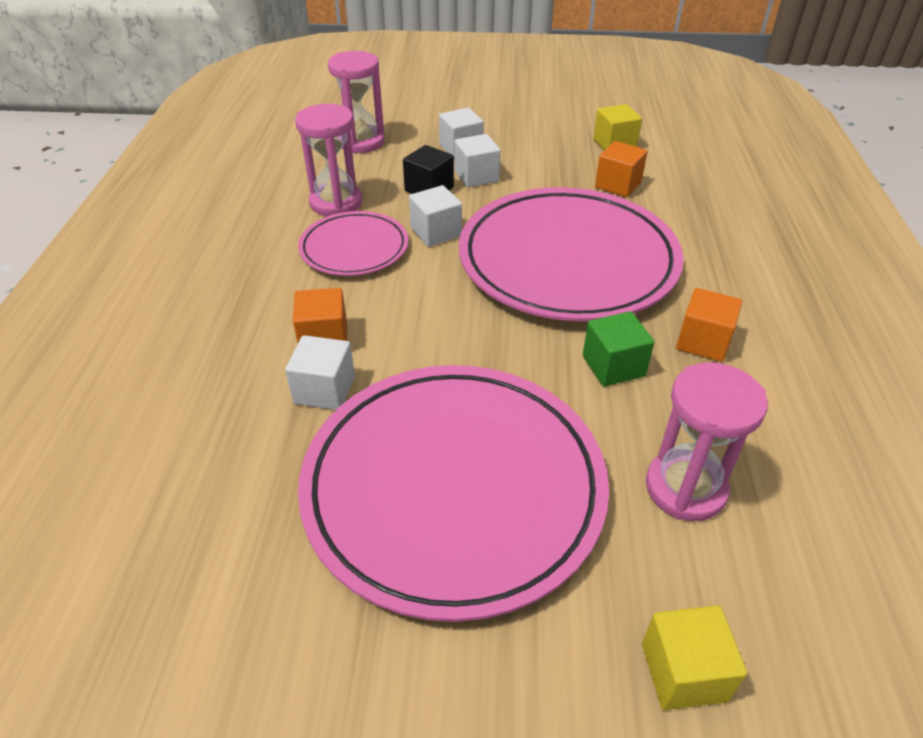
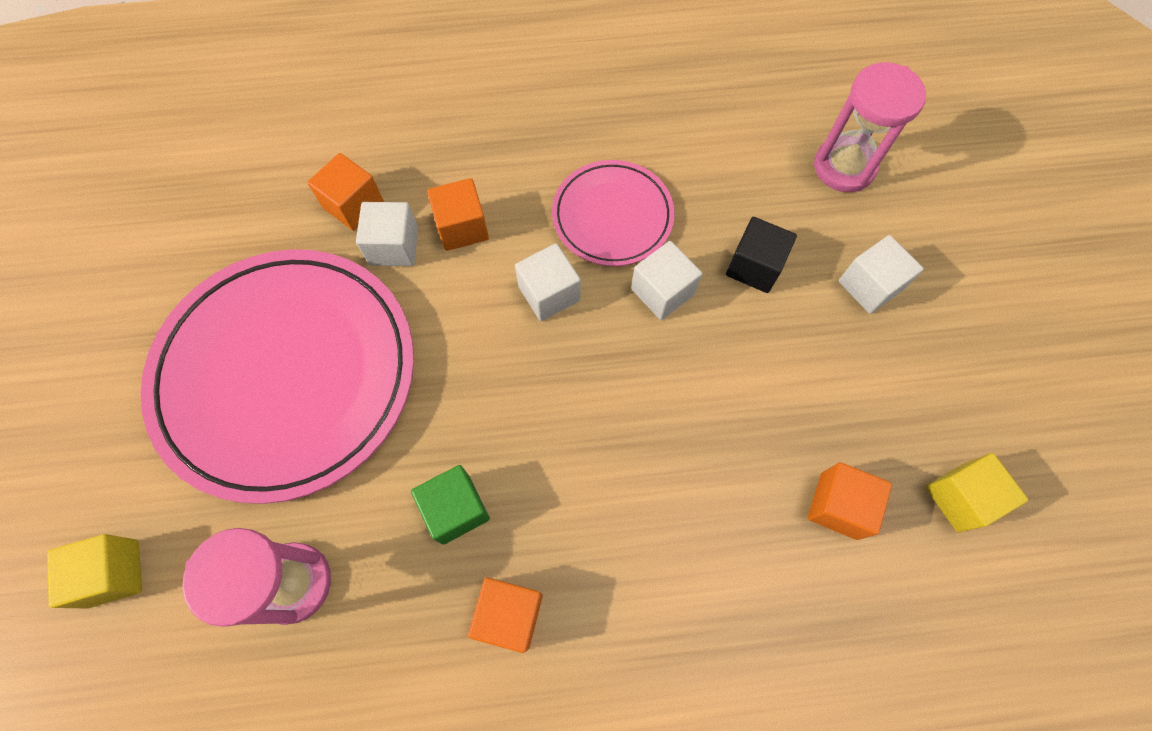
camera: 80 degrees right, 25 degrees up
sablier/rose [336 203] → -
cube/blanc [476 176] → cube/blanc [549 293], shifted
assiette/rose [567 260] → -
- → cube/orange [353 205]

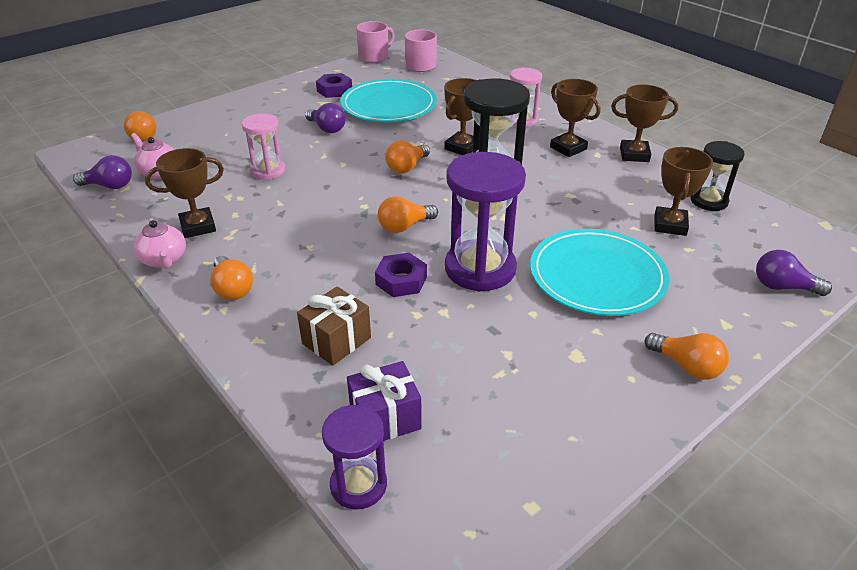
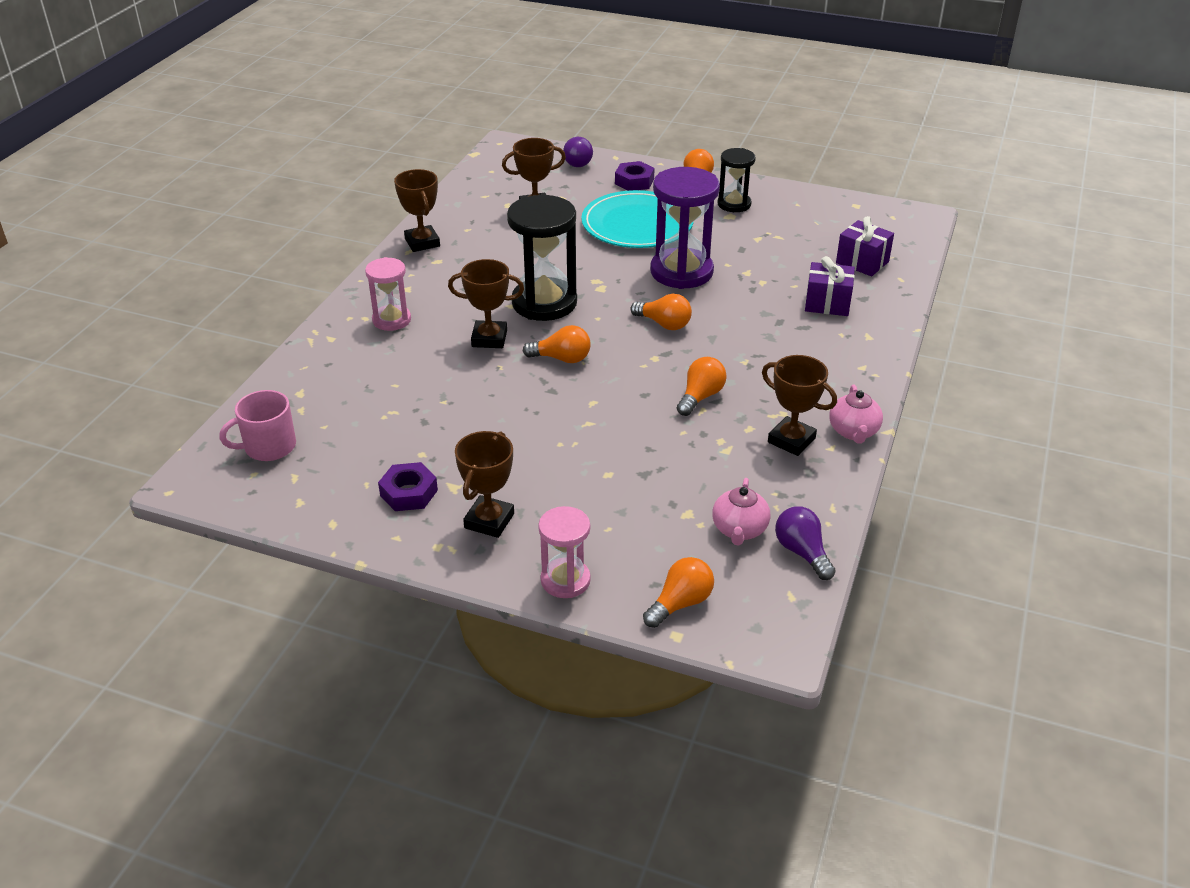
camera: 120 degrees left, 0 degrees up
théière/rose [164 260] → théière/rose [853 432], 150 degrees clockwise
ampoule/orange [232 289] → ampoule/orange [700 397], shifted
sablier/rose [268 171] → sablier/rose [565 580], shifted
cadeau/marron [336 340] → cadeau/violet [827 303]
ampoule/violet [327 128] → -
sablier/violet [358 485] → -
assiette/turquoise [388 105] → -
tasse/rose [374 57] → -
écrou/violet [401 280] → écrou/violet [634 181], shifted
trophée/marron [568 148] → trophée/marron [489 521], shifted
sablier/noir [709 201] → sablier/noir [734 204], shifted

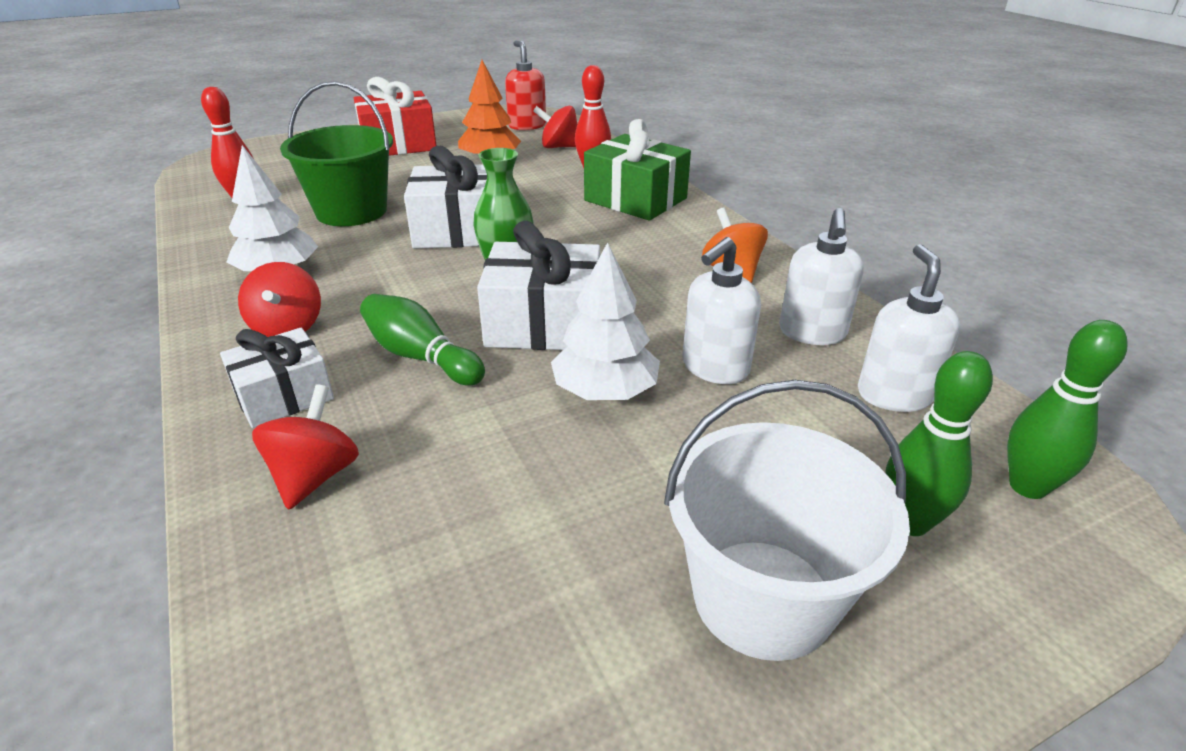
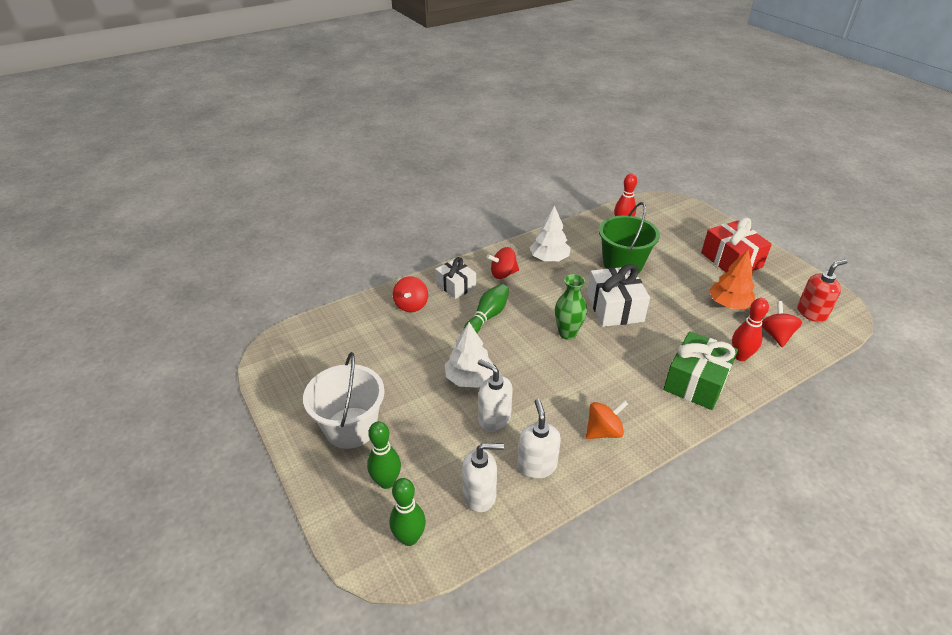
camera: 85 degrees right, 5 degrees up
toupie/rouge [315 476] → toupie/rouge [411 305], 90 degrees clockwise
cadeau/blanc [544 324] → -
distributeur de savon/blanc [812 333] → distributeur de savon/blanc [536 465], 75 degrees clockwise

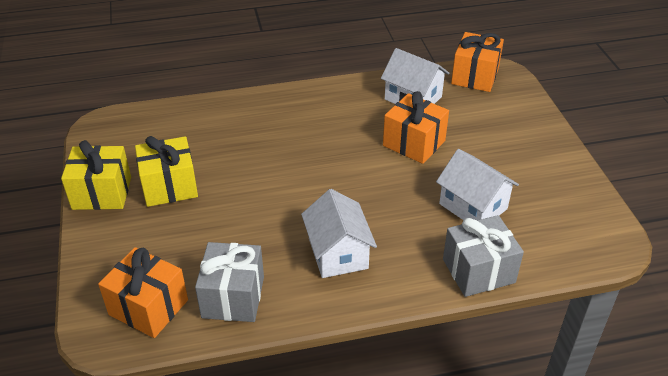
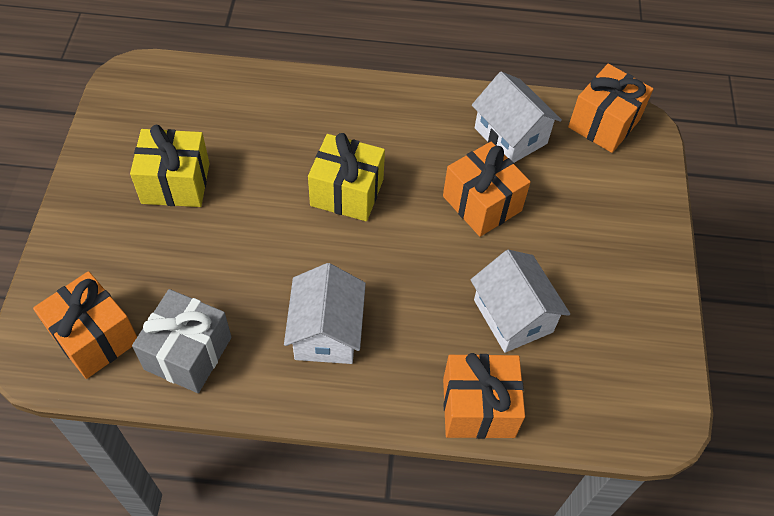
camera: 15 degrees right, 15 degrees up
cadeau/jaune [102 193] → cadeau/jaune [347 192], shifted
cadeau/gris [478 271] → cadeau/orange [478 407]

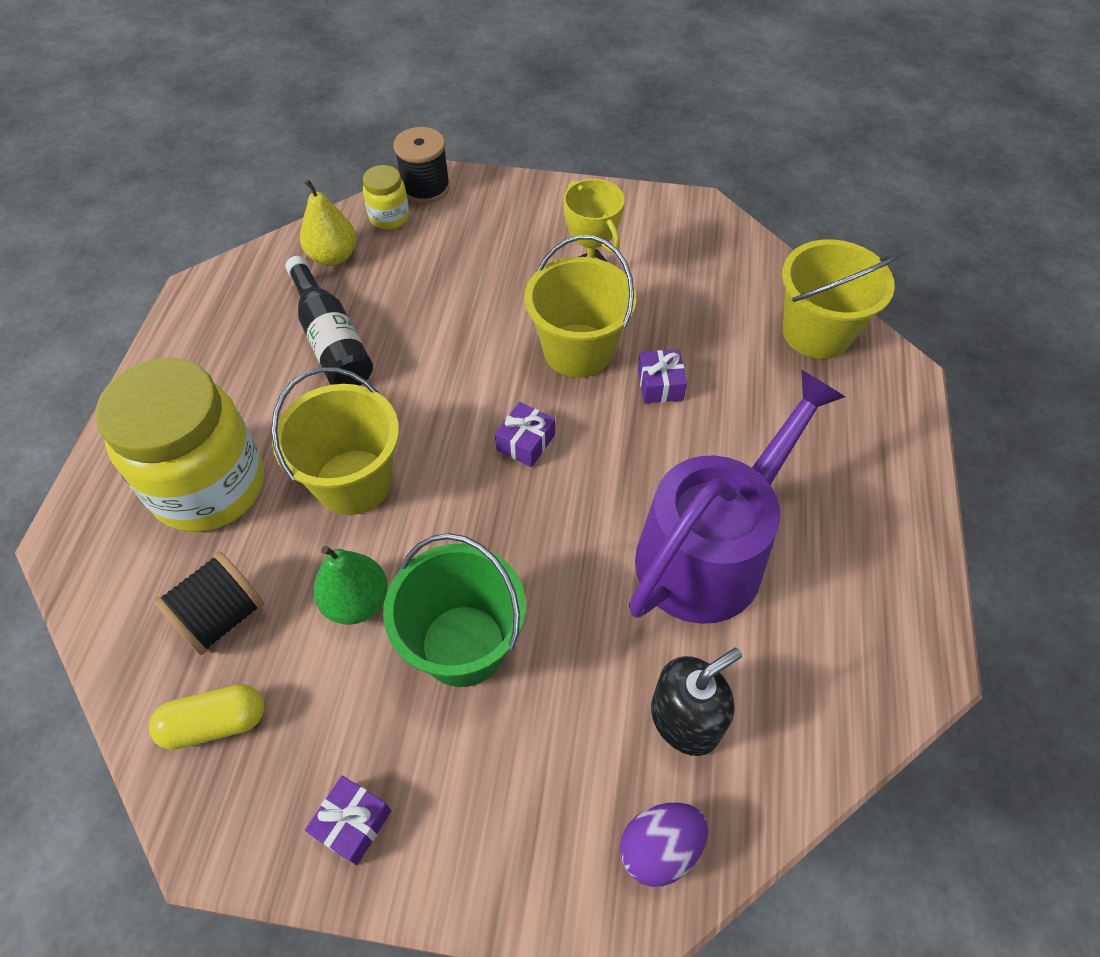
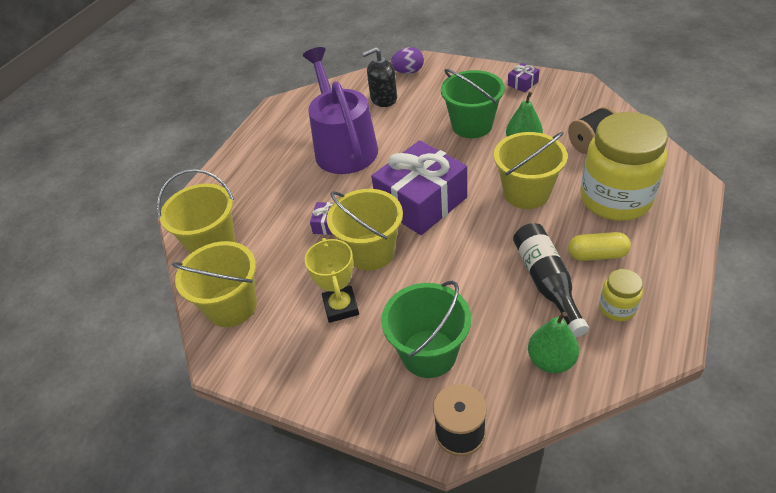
camera: 160 degrees left, 10 degrees down
gélule/jaune [215 723] → gélule/jaune [597 255], shifted
poire/jaune [333 256] → poire/vert [551 360]
bocal/jaune [389 217] → bocal/jaune [617 308], shifted
cadeau/violet [525 442] → cadeau/violet [421 202], x2.49
arrosoir/violet [710 551] → arrosoir/violet [343 147], 105 degrees clockwise
- → seau/jaune [232 306]
- → seau/vert [429 353]

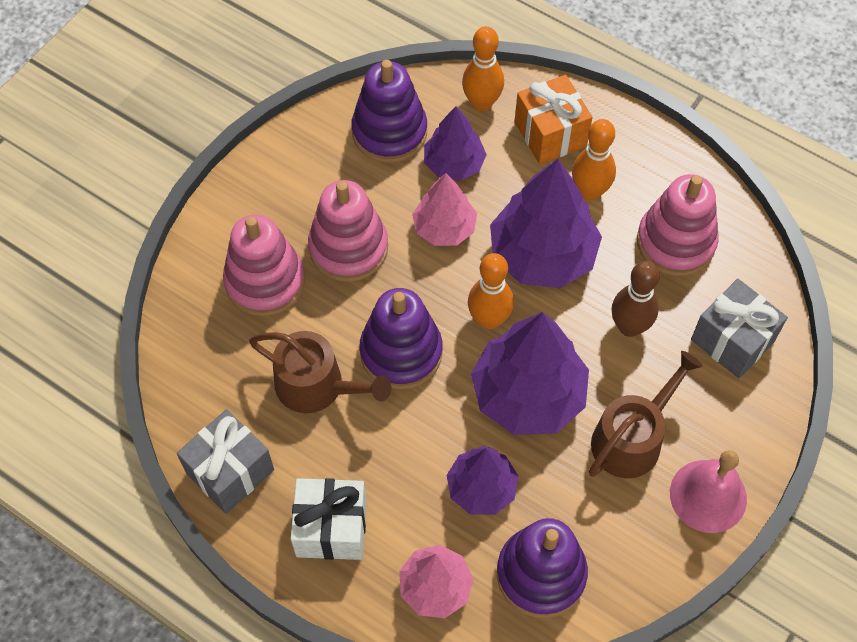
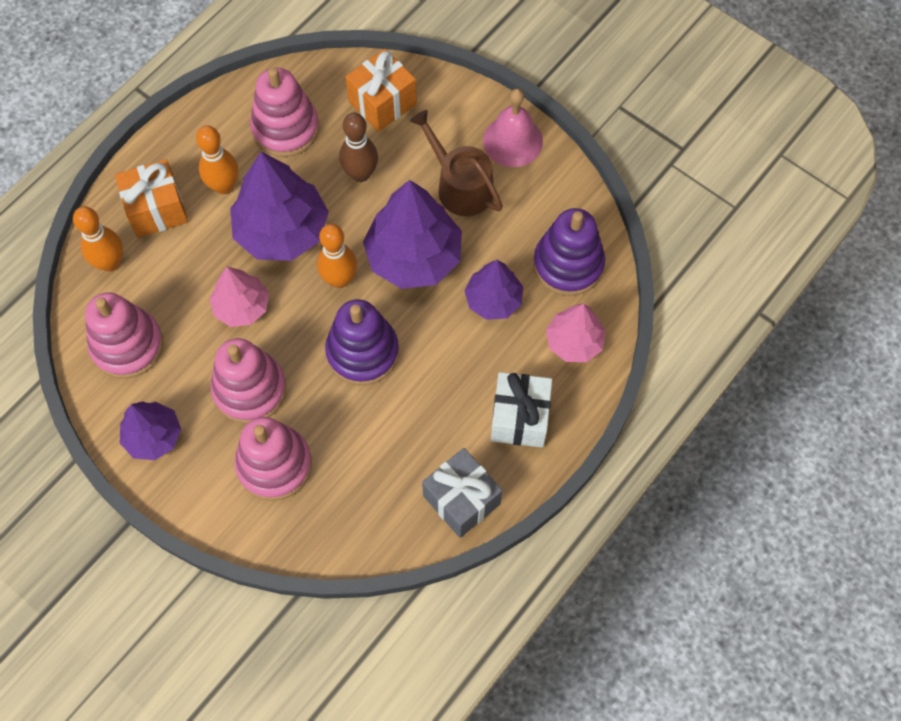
camera: 85 degrees left, 5 degrees up
arrosoir/marron [317 386] → -
jouet à empiler/violet [389 132] → jouet à empiler/rose [127 345]
arbre/violet [454 164] → arbre/violet [153 436], shifted
cadeau/gris [732 340] → cadeau/orange [382 103]

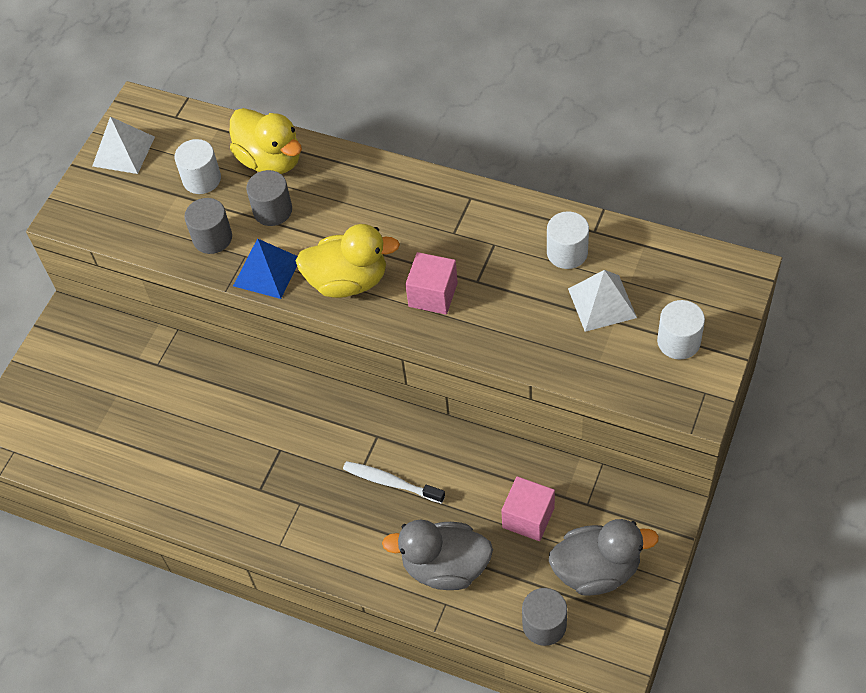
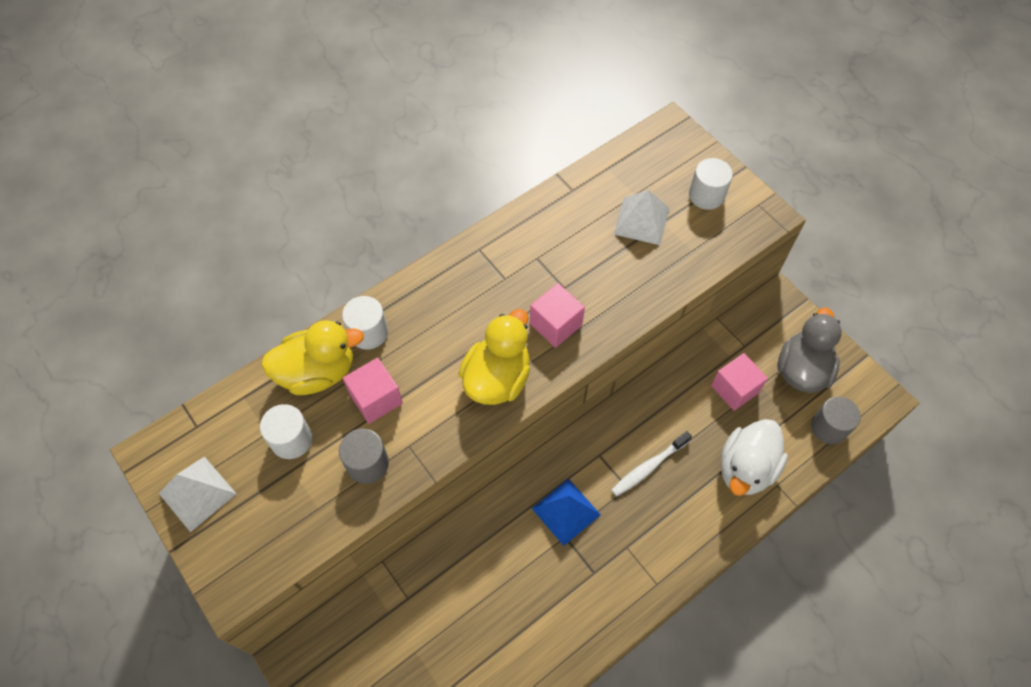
camera: 65 degrees left, 5 degrees up
pyramide/bleu [267 271] → pyramide/bleu [566 511], shifted
cylindre/gris [272 210] → cube/rose [376 399]
canard/gris [445 567] → canard/blanc [746 468]
cylindre/blanc [567 252] → cylindre/blanc [368 332], shifted

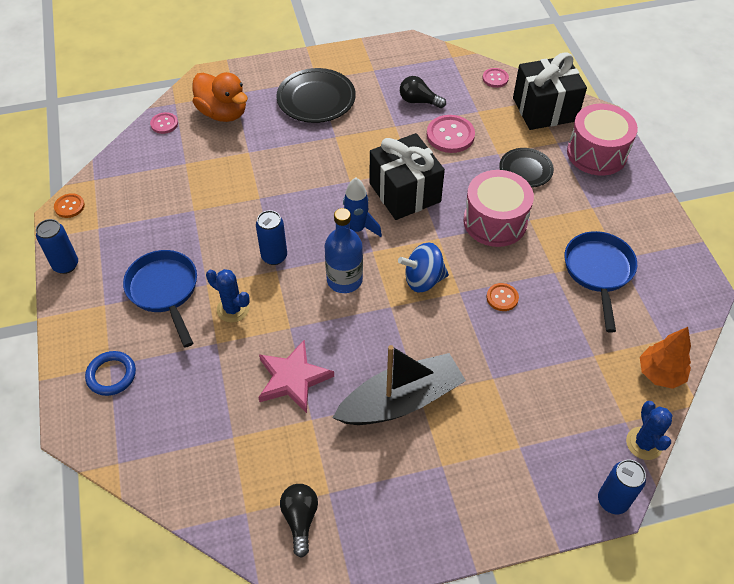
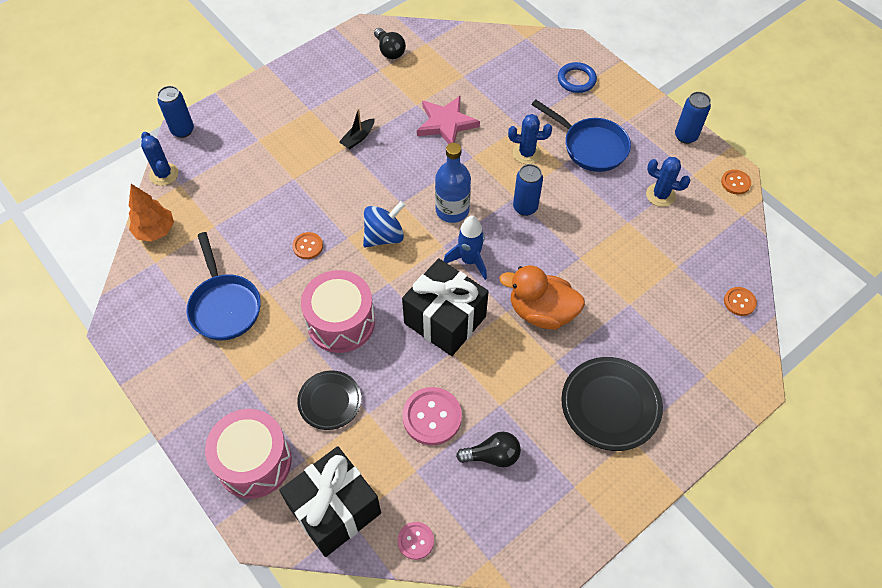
camera: 155 degrees right, 5 degrees up
bouton/rose [164 124] → bouton/orange [739 302]
canard/orange [223 113] → canard/orange [541 312], shifted
bateau/noir [401 400] → bateau/noir [358 138], x0.42
- → cactus/bleu [660 195]

